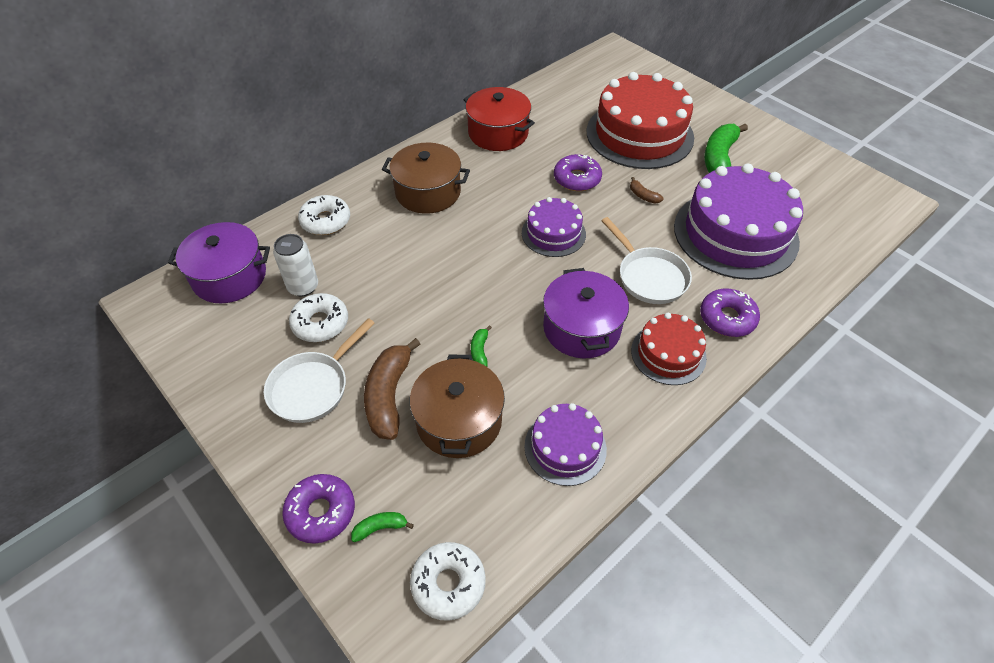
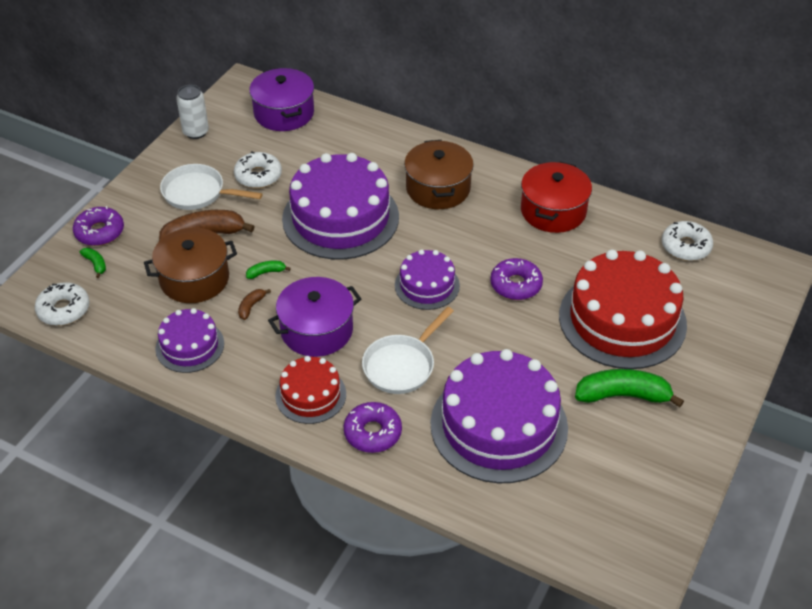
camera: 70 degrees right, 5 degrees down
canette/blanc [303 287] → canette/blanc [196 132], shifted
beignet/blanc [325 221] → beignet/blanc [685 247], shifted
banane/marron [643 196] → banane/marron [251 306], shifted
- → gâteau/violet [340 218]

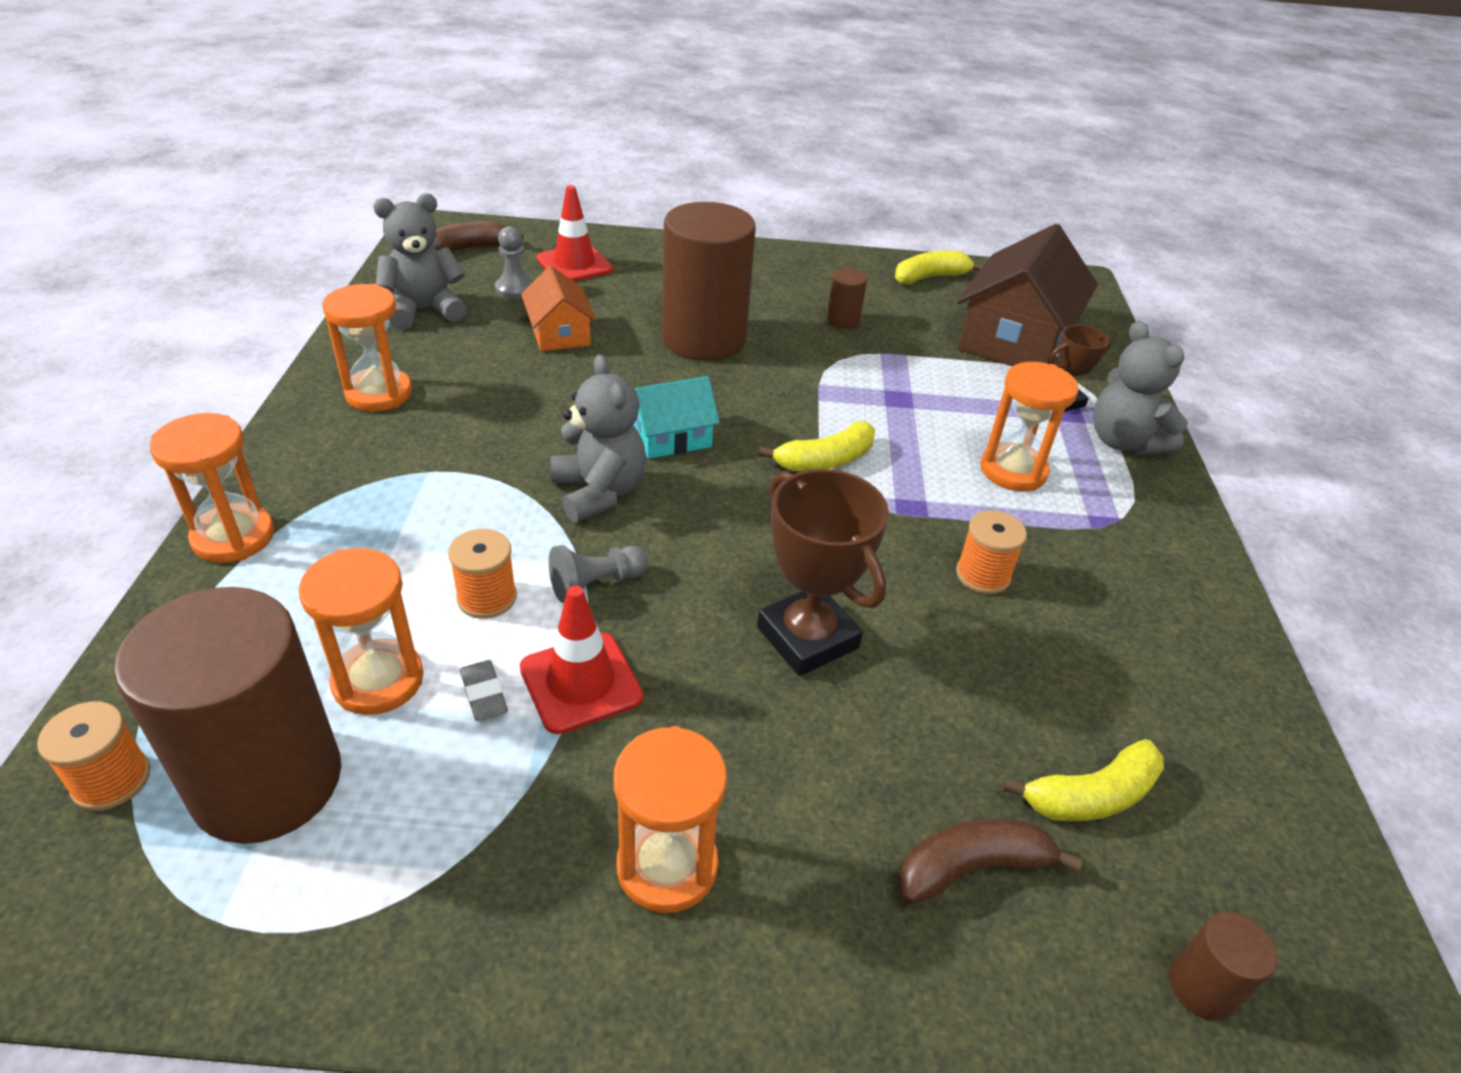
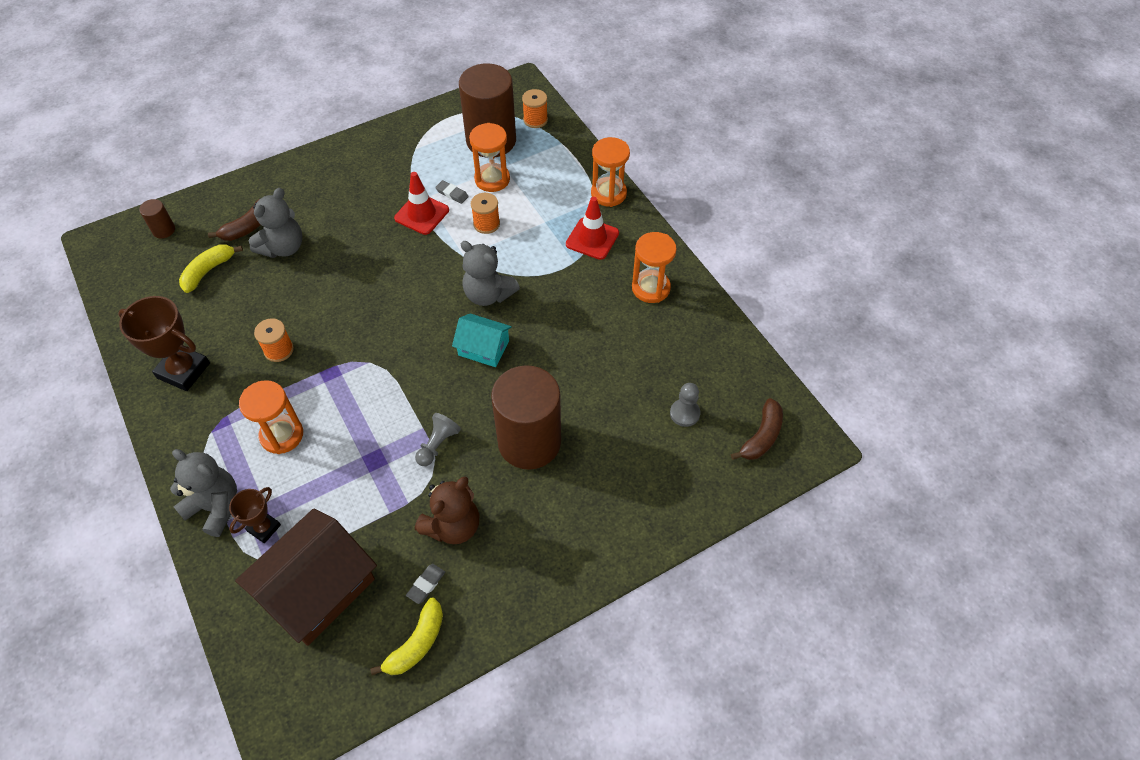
camera: 150 degrees right, 15 degrees up
ours en peluche/gris [424 310] → ours en peluche/gris [283 247], shifted
maison/orange [559 333] → -
cône de chantier/rouge [574 264] → cône de chantier/rouge [592 239], shifted
pion/gris [596 584] → pion/gris [437 444], shifted
sablier/orange [667 866] → -
maison/turquoise [671 436] → maison/turquoise [483 348], 75 degrees clockwise
trophée/marron [807 637] → trophée/marron [183 370], shifted
banane/jaune [825 460] → -
cylindre/marron [843 321] → ours en peluche/marron [453 526]
maison/marron [1014 339] → maison/marron [317 588], 45 degrees clockwise
- → gomme/gris [426 584]

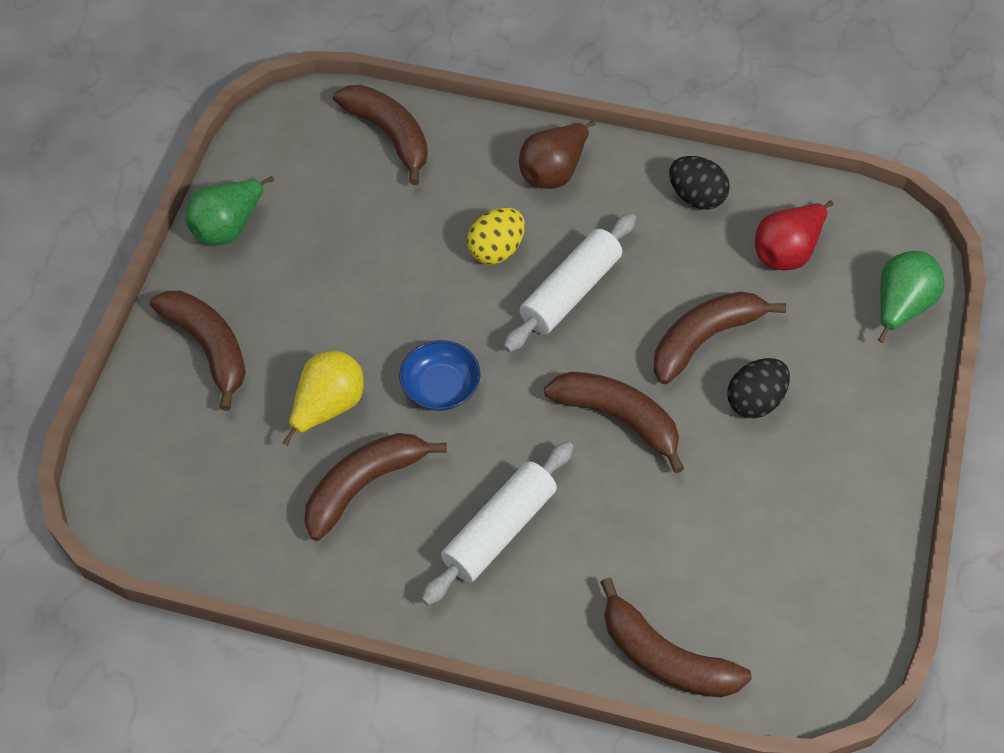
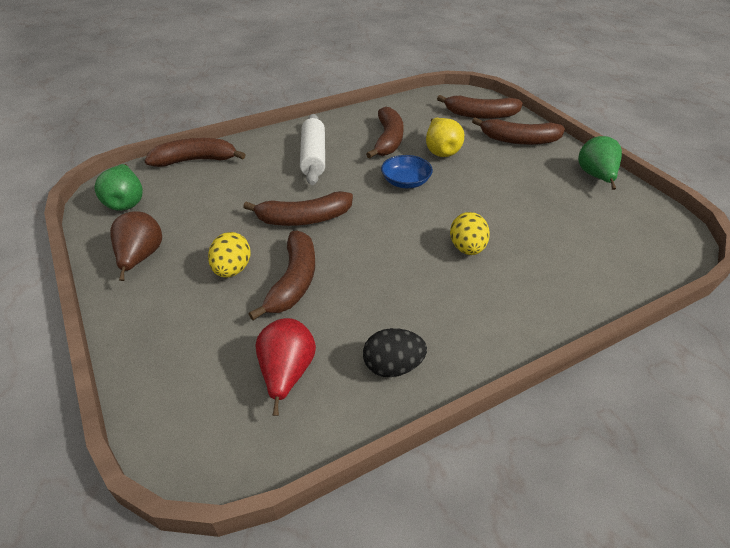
camera: 135 degrees right, 15 degrees down
banane/marron [389 135] → banane/marron [480 115], shifted
rouleau à pâtisserie/blanc [571 291] → -
poire/marron [554 172] → poire/marron [141 258], shifted
œuf/noir [755 401] → œuf/jaune [232 270]
poire/vert [901 306] → poire/vert [126 202], shifted

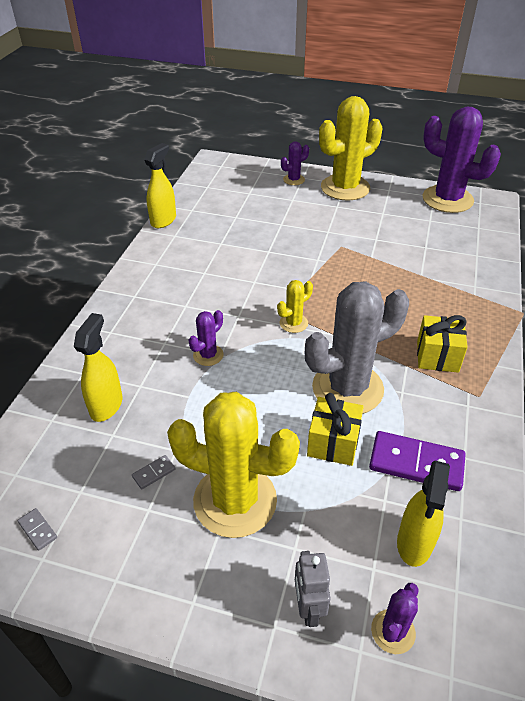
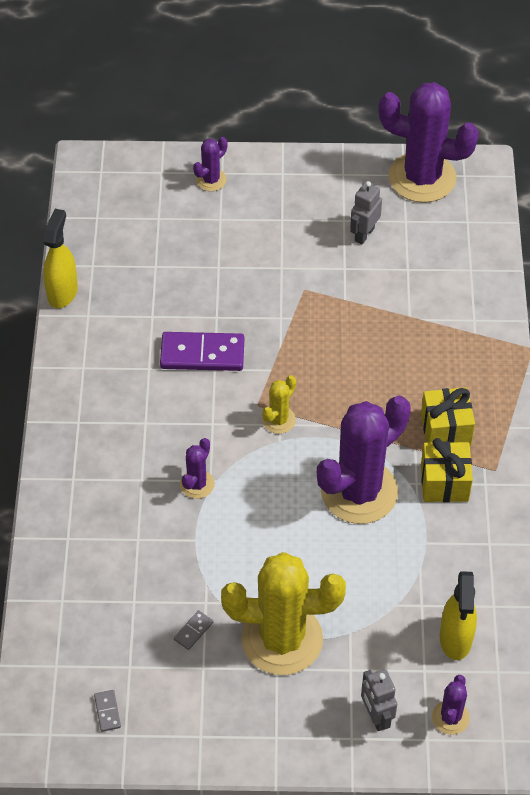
camera: 15 degrees left, 10 degrees up
domino/gris [37 530] → domino/gris [107 711], 45 degrees clockwise
vaporisateur/jaune [106 405] → -
cactus/gris [347 388] → cactus/violet [359 491]
cadeau/jaune [333 443] → cadeau/jaune [444 483], shifted
cactus/jaune [345 188] → -
domino/violet [416 463] → domino/violet [202 354], shifted
- → robot/gris [364 234]

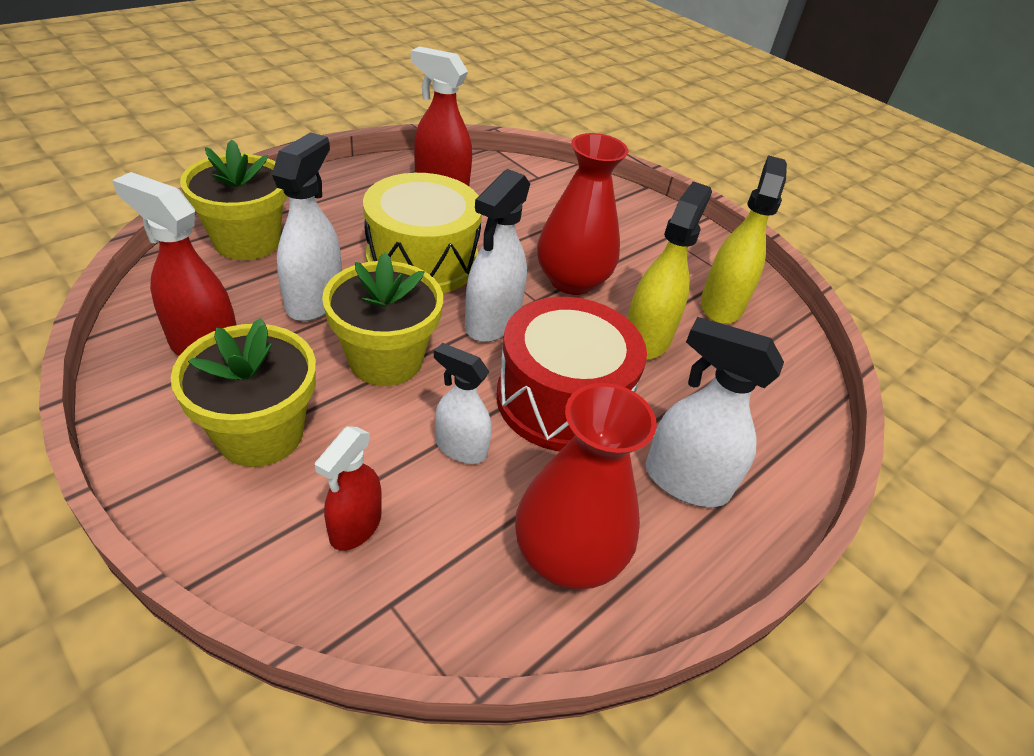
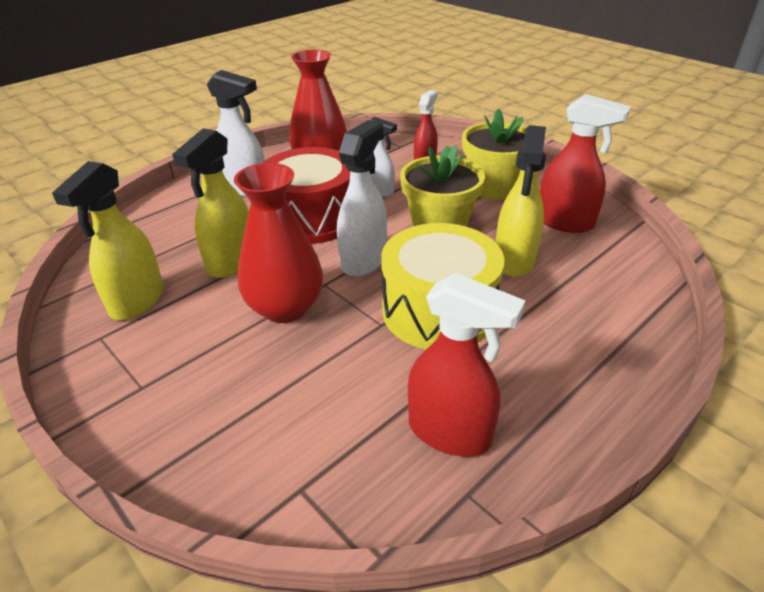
camera: 175 degrees left, 5 degrees down
pot de fleurs/jaune [247 241] → -
vaporisateur/blanc [315 300] → vaporisateur/jaune [514 261]

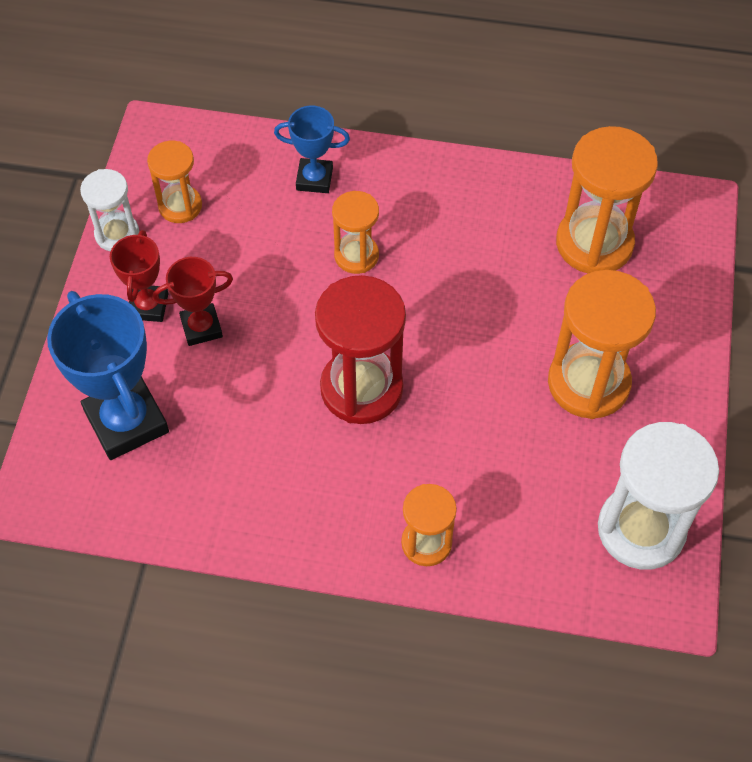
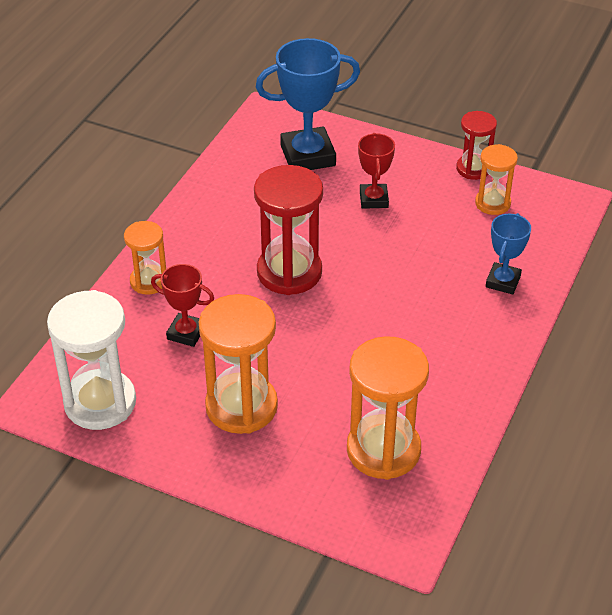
camera: 105 degrees right, 15 degrees down
sablier/blanc [117 234] → sablier/rouge [473 169]
trophée/rouge [148 306] → trophée/rouge [186 333], shifted
sablier/orange [356 255] → -

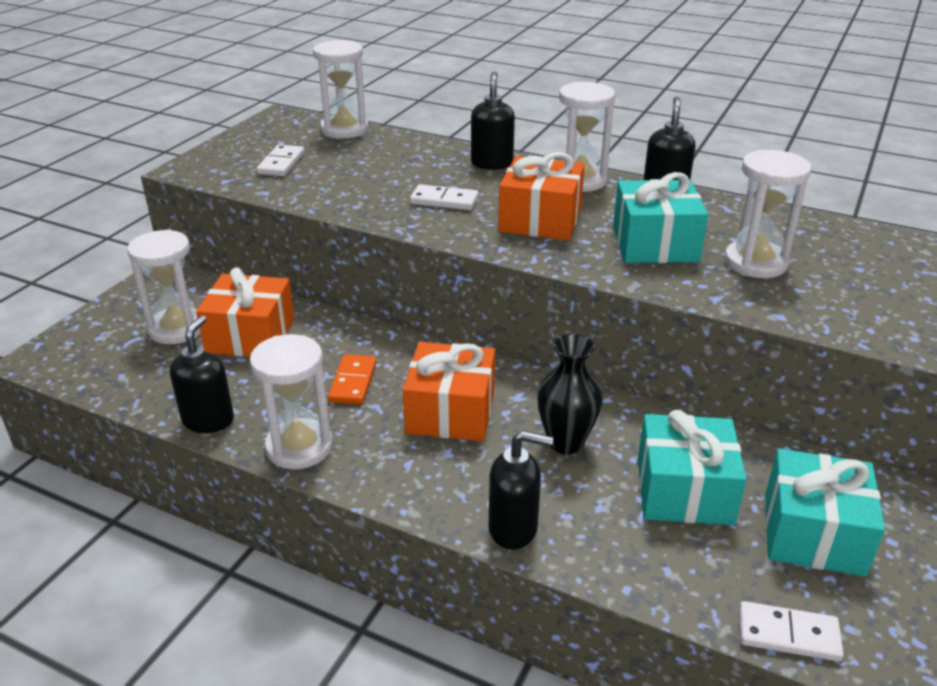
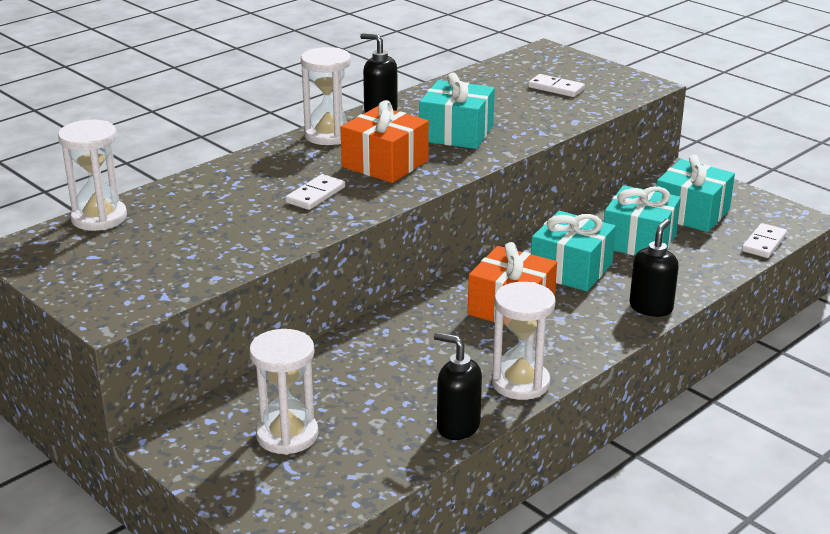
camera: 70 degrees left, 5 degrees down
cadeau/orange [250 336] → -
domino/blanc [281 163] → domino/blanc [556 88], shifted
domino/orange [353 382] → -
distributeur de savon/noir [492 163] → -
vase/noir [565 442] → cadeau/turquoise [571 269]
sablier/blanc [755 263] → -

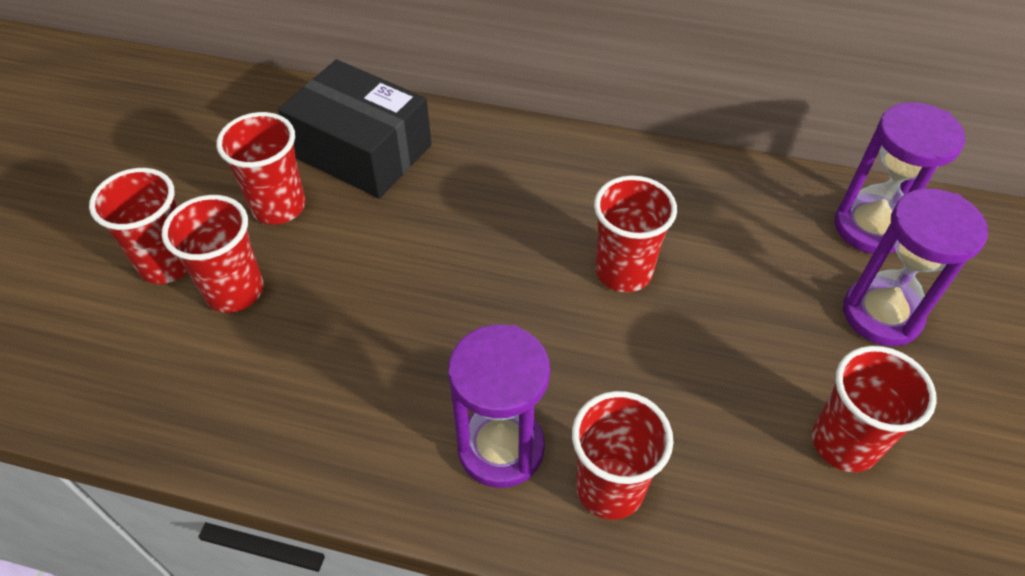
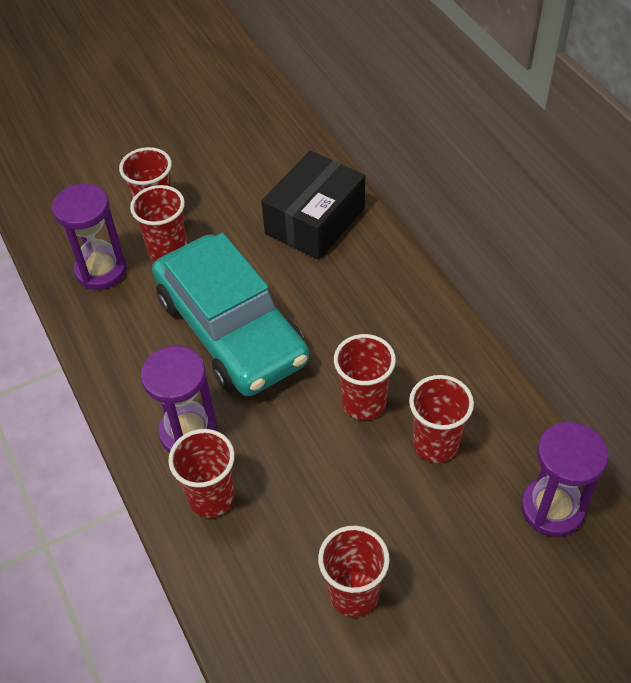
camera: 50 degrees right, 0 degrees up
gobelet/rouge [278 206] → gobelet/rouge [435 444], shifted
boîte/noir [362 150] → boîte/noir [315 221], 45 degrees clockwise
sablier/violet [881 314] → sablier/violet [101 270], shifted
- → voiture/turquoise [231 329]

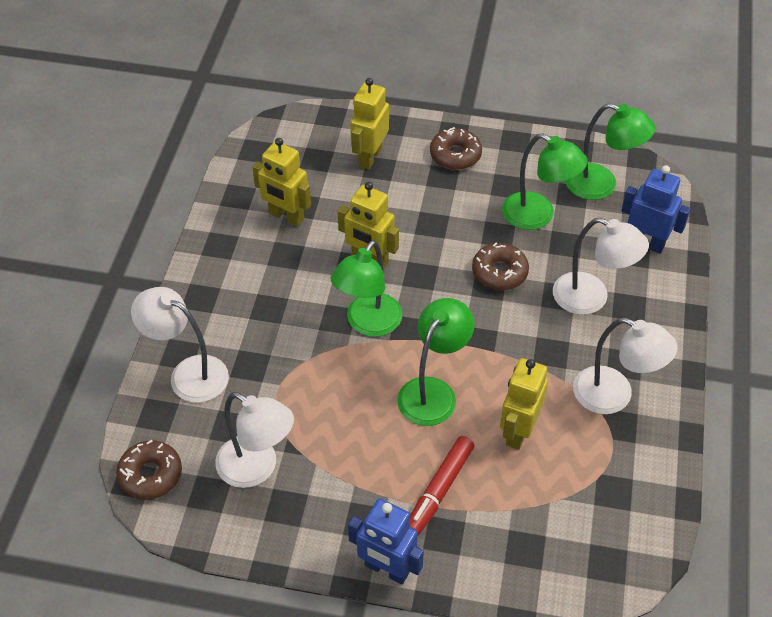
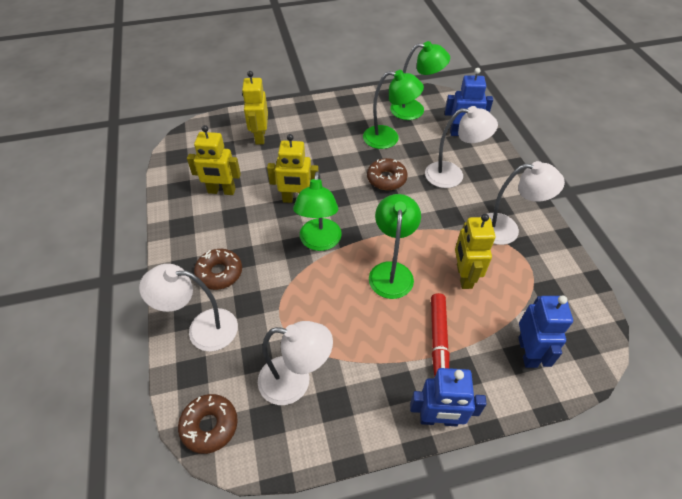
camera: 25 degrees left, 0 degrees up
beignet/marron [455 155] → beignet/marron [219 273], shifted
- → robot/bleu [528 352]

